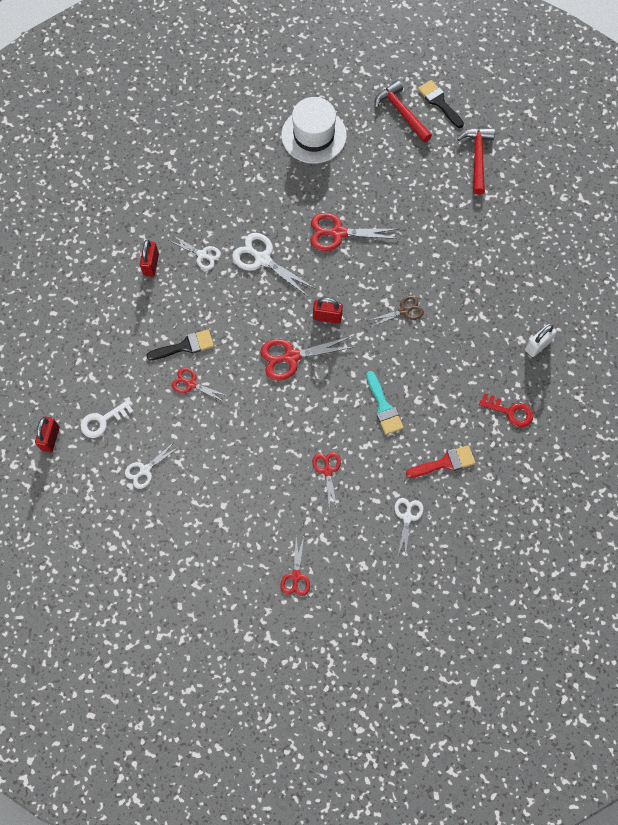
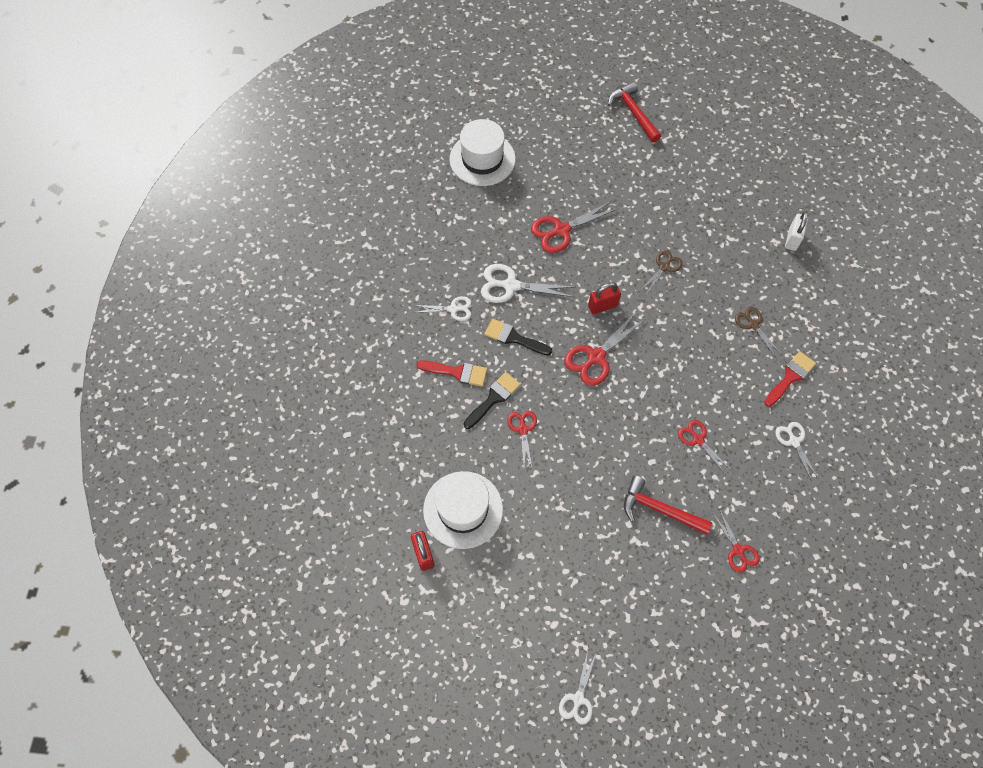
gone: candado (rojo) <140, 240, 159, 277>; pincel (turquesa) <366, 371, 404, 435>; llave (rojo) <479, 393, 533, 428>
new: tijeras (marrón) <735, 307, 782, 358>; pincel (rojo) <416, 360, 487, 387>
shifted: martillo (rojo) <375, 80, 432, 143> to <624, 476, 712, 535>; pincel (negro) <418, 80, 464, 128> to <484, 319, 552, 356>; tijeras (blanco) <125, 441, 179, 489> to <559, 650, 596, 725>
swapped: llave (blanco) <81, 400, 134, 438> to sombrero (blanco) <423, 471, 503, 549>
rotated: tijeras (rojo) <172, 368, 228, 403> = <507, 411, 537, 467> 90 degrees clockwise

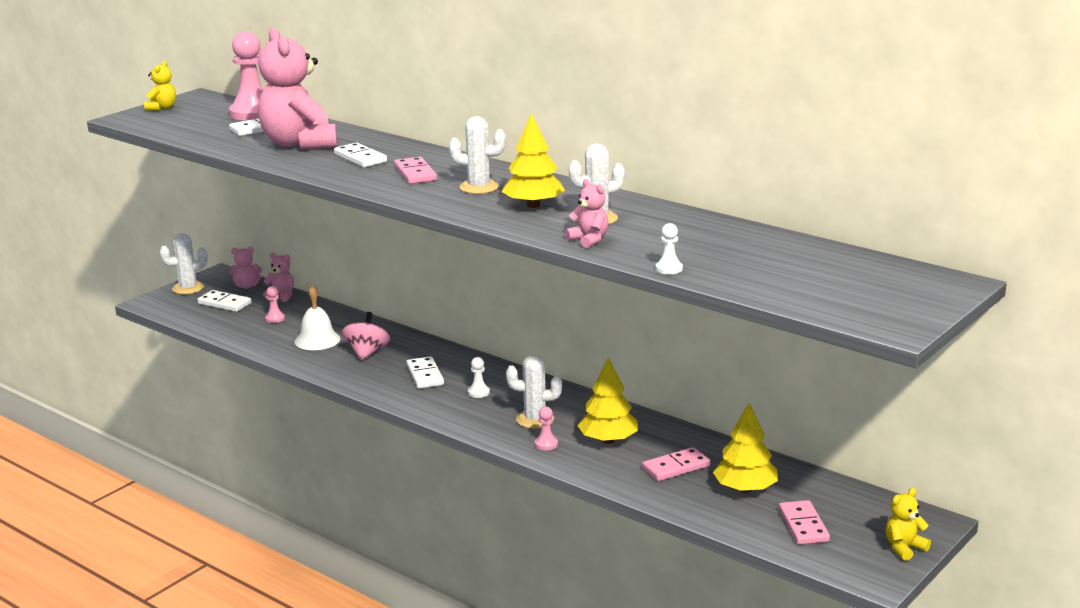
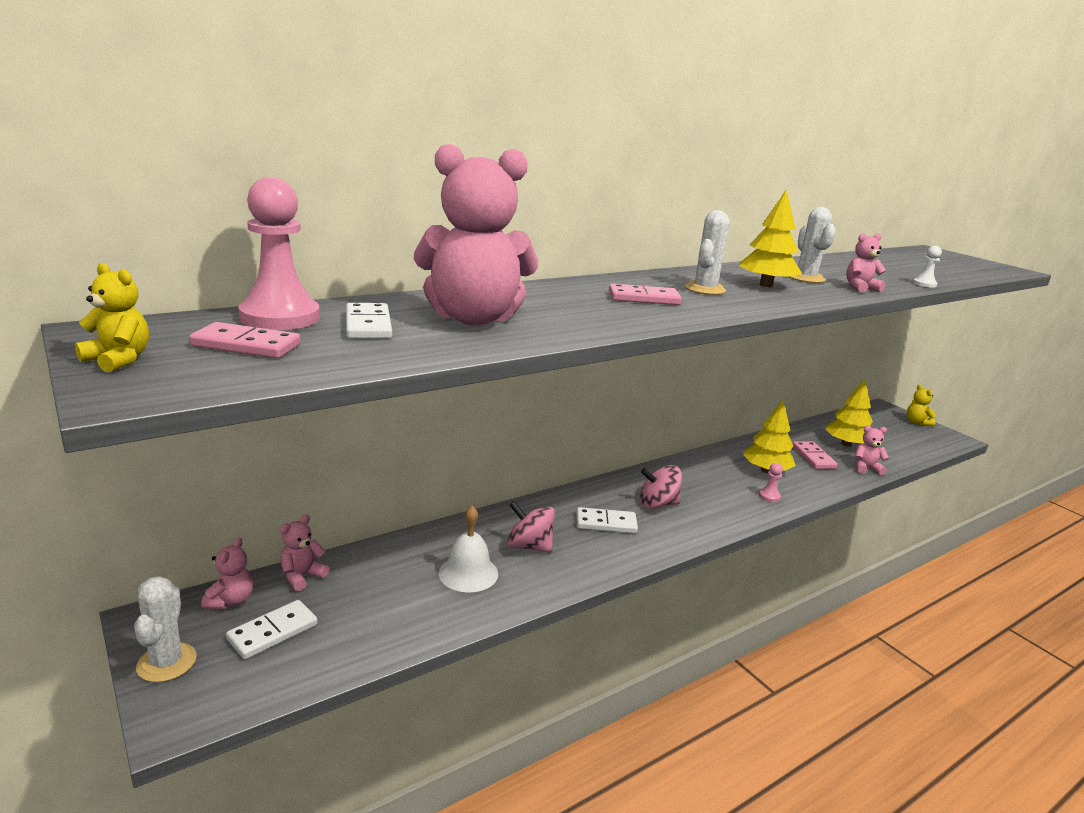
gone: ficha de dominó (blanco) <334, 142, 387, 167>; peón (rosa) <265, 286, 285, 323>; cactus (blanco) <506, 355, 562, 429>
new: osito (rosa) <855, 426, 889, 475>
shifted: ficha de dominó (rosa) <779, 500, 830, 545> to <189, 322, 301, 358>
swapped: peón (blanco) <468, 357, 490, 398> to peonza (rosa) <640, 465, 682, 509>

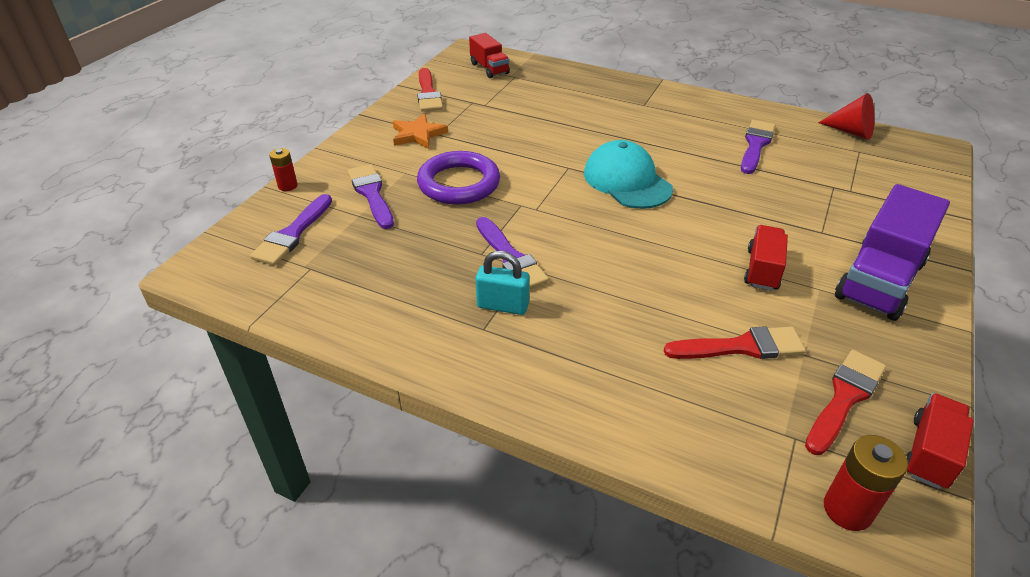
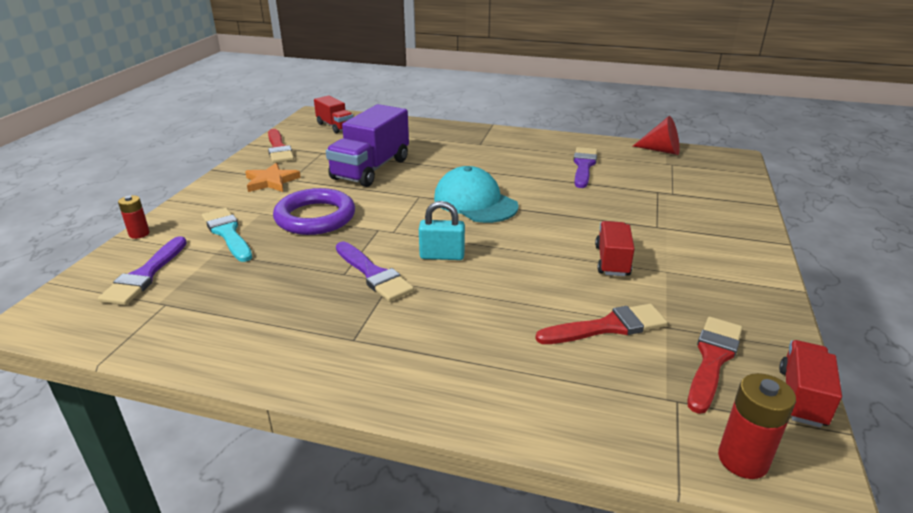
shifted: camión (morado) <835, 184, 950, 321> to <326, 104, 409, 187>; candado (turquesa) <476, 251, 530, 315> to <419, 201, 465, 260>
repainted: pincel (morado) <348, 164, 394, 229> to pincel (turquesa) <202, 208, 252, 262>

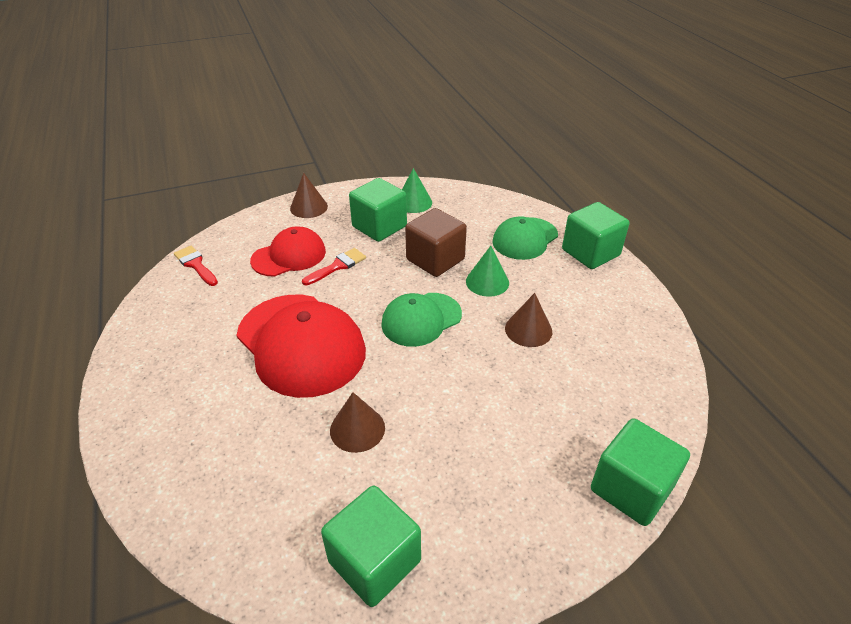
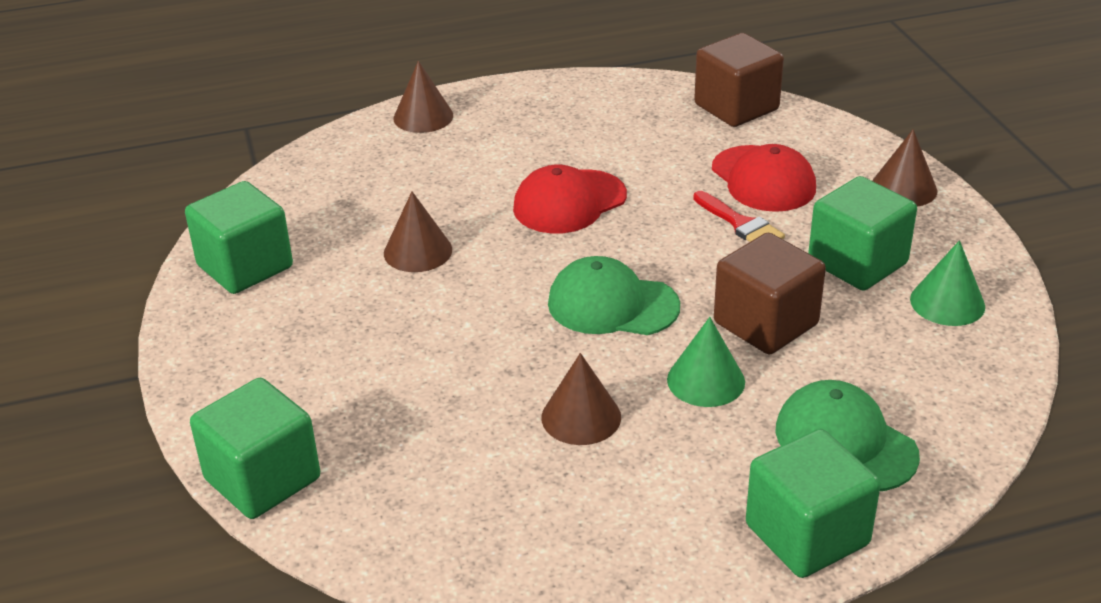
new: cono (marrón) <393, 61, 453, 133>
swapped: pincel (rojo) <174, 246, 218, 286> to cubo (marrón) <694, 33, 784, 127>
rotated: gorra (verde) <381, 293, 462, 347> = <548, 256, 680, 335> 45 degrees counterclockwise
scaled: gorra (rojo) <237, 295, 366, 398> = <513, 164, 627, 233> x0.60

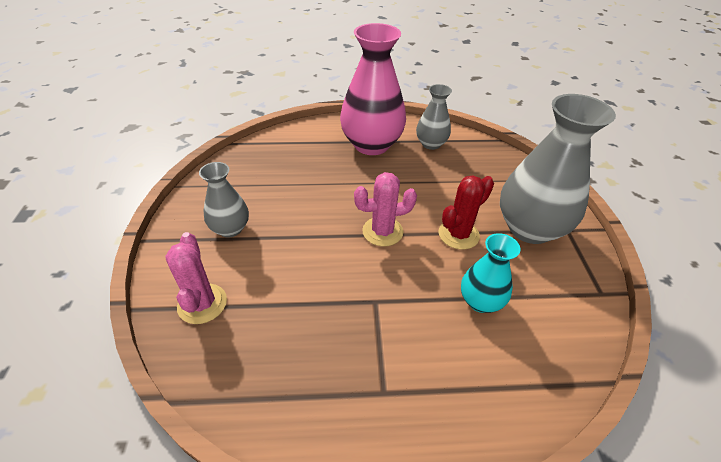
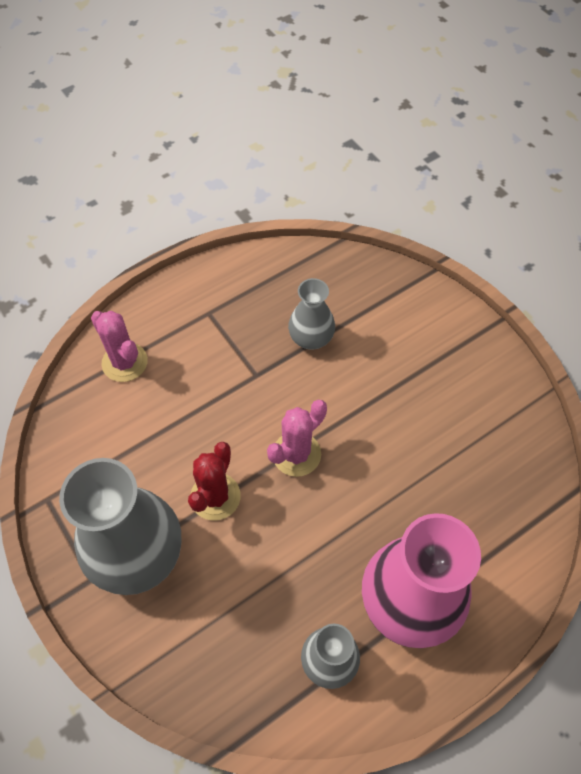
gone: florero (turquesa) <461, 233, 521, 313>
shifted: florero (gris) <199, 162, 249, 238> to <288, 278, 335, 350>; cactus (rosa) <165, 232, 227, 324> to <91, 311, 148, 382>

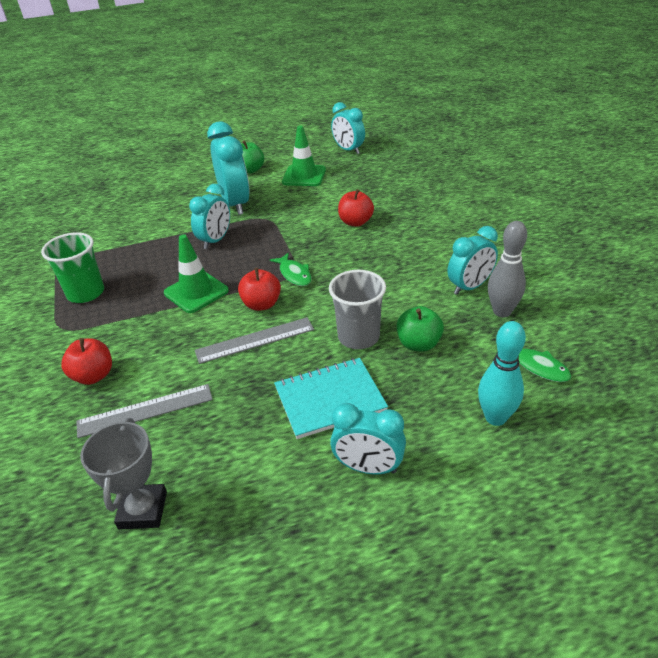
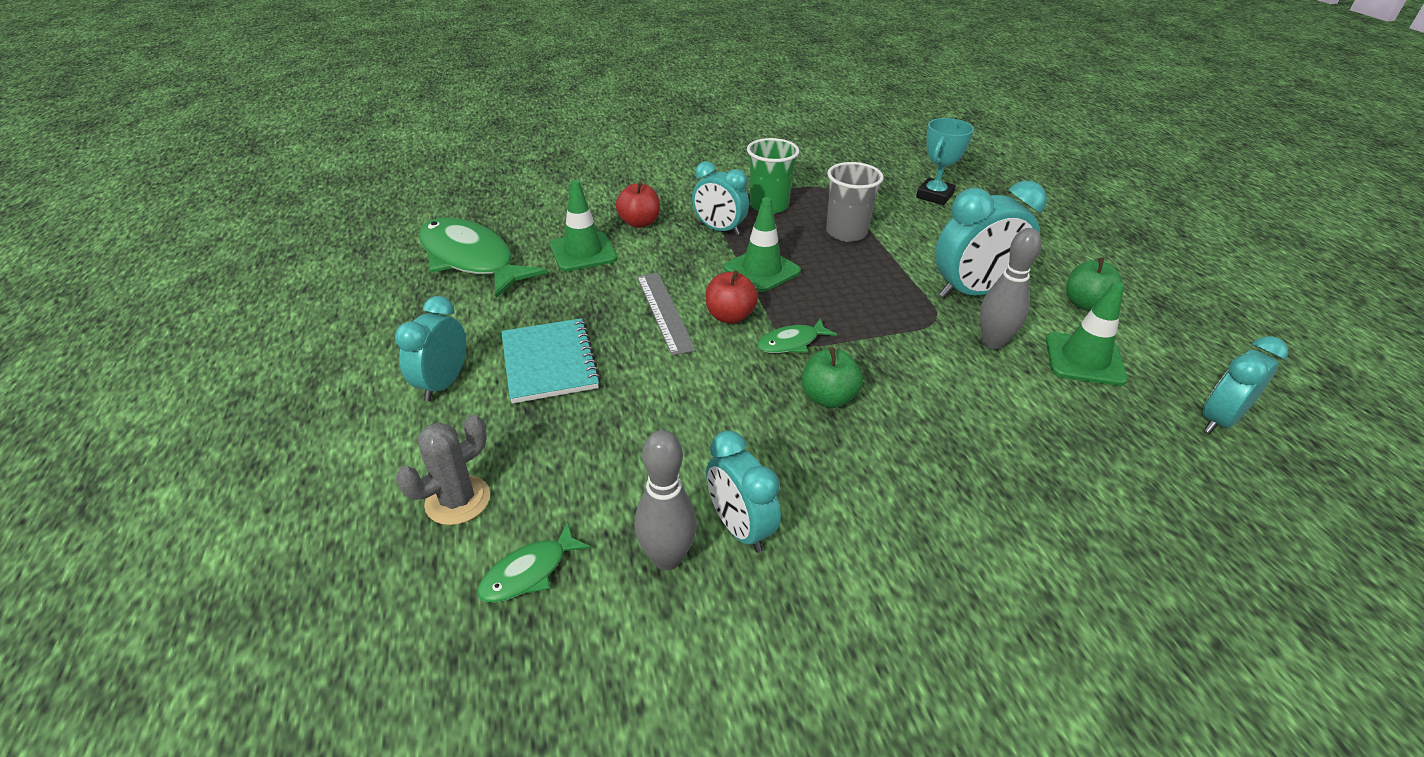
gone: manzana (rojo) <338, 189, 374, 227>
new: trofeo (turquesa) <916, 118, 974, 205>; bolo (gris) <980, 228, 1042, 349>
shifted: despertador (turquesa) <189, 184, 230, 249> to <692, 161, 749, 236>; vaso (gris) <329, 270, 386, 349> to <826, 162, 884, 242>; manzana (verde) <397, 306, 444, 352> to <802, 348, 863, 408>
swapped: bolo (turquesa) <478, 321, 526, 426> to cactus (gris) <396, 415, 490, 525>; regla (gris) <76, 384, 213, 438> to cono de tráfico (verde) <550, 180, 617, 271>; trofeo (gris) <80, 418, 167, 530> to pez (verde) <419, 218, 547, 298>

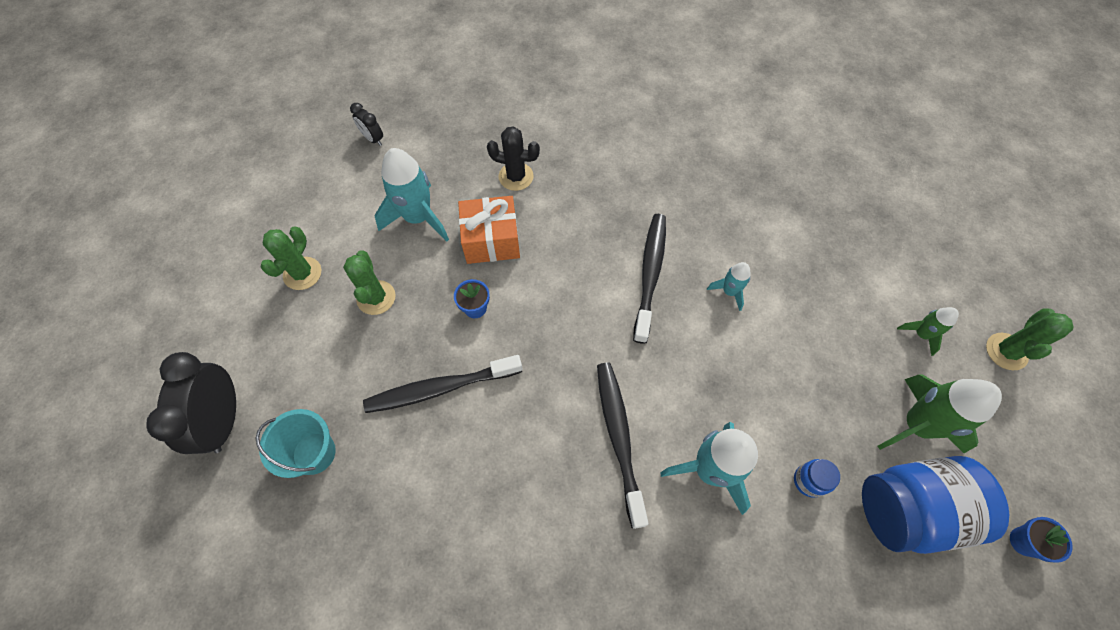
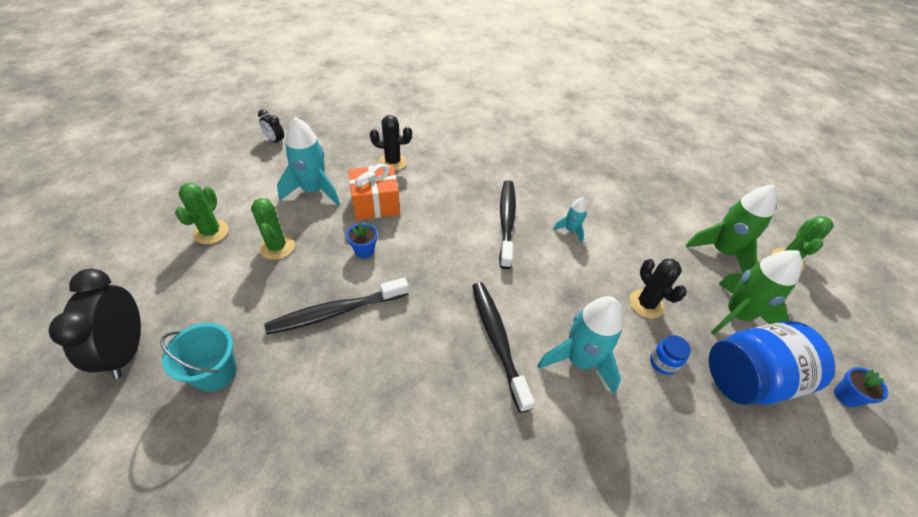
new: cactus (negro) <629, 259, 687, 319>
scaled: cohete (verde) <897, 307, 959, 356> = <686, 185, 777, 274> x1.94

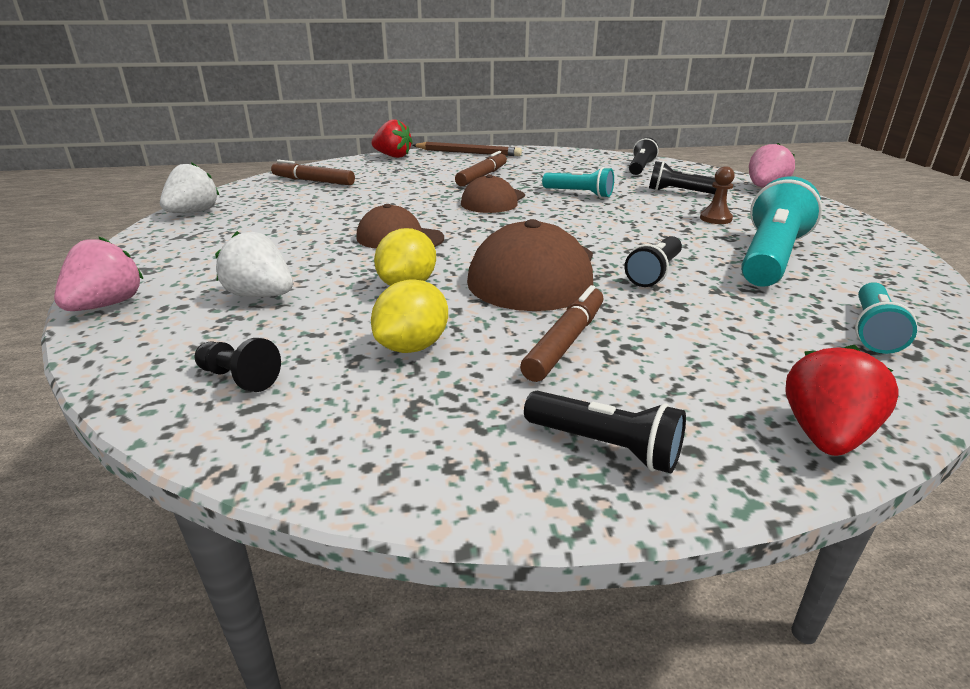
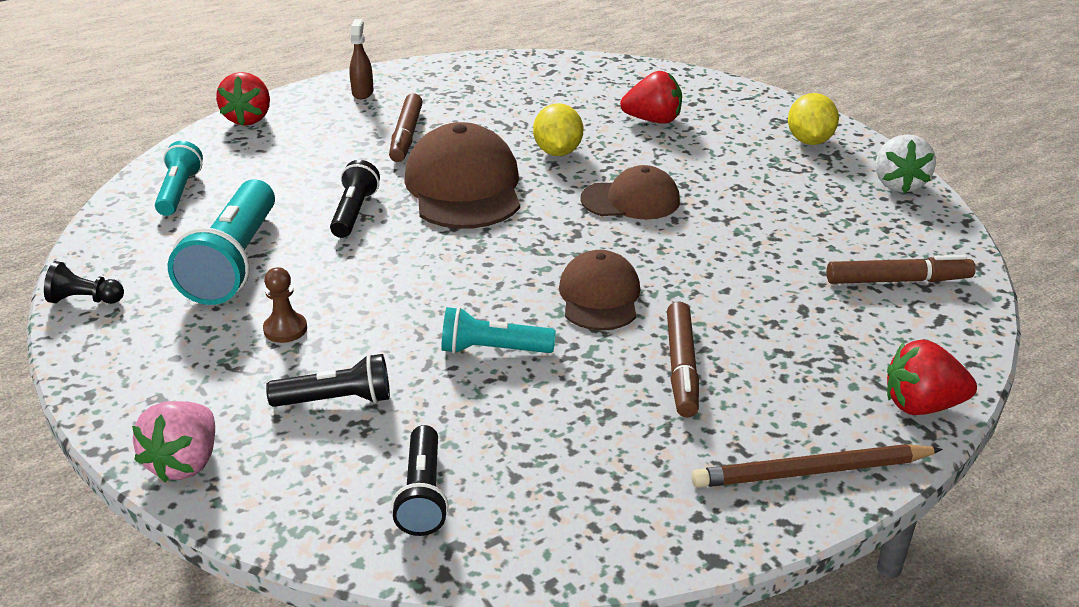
gone: fresa (rosa) <54, 236, 143, 311>
shifted: limón (amarillo) <371, 279, 448, 353> to <788, 93, 839, 145>; peón (negro) <195, 338, 281, 392> to <44, 261, 124, 304>
swapped: lámpara de mano (negro) <524, 391, 686, 474> to pulverizador (marrón) <349, 19, 374, 99>
repainted: fresa (blanco) <215, 231, 293, 297> to fresa (rojo) <620, 71, 682, 124>

